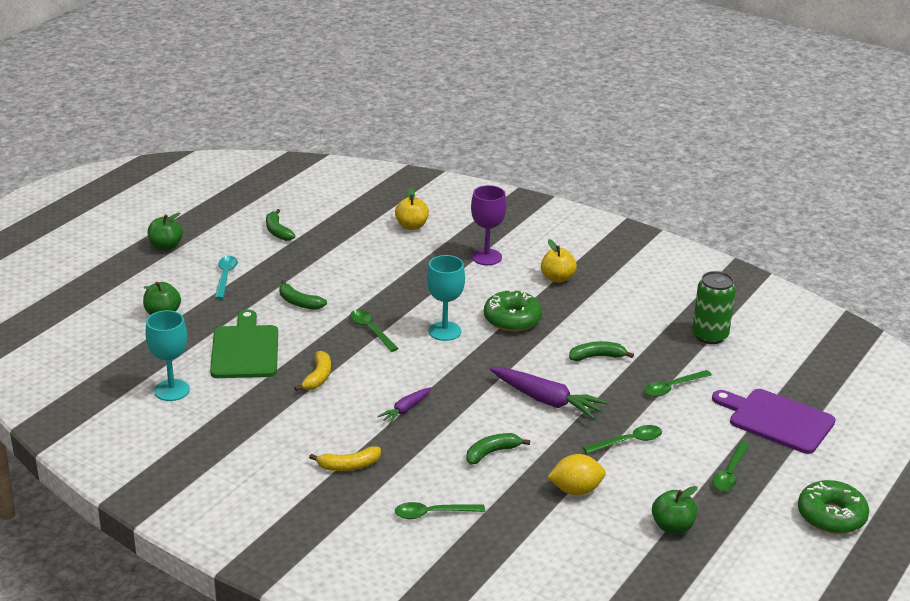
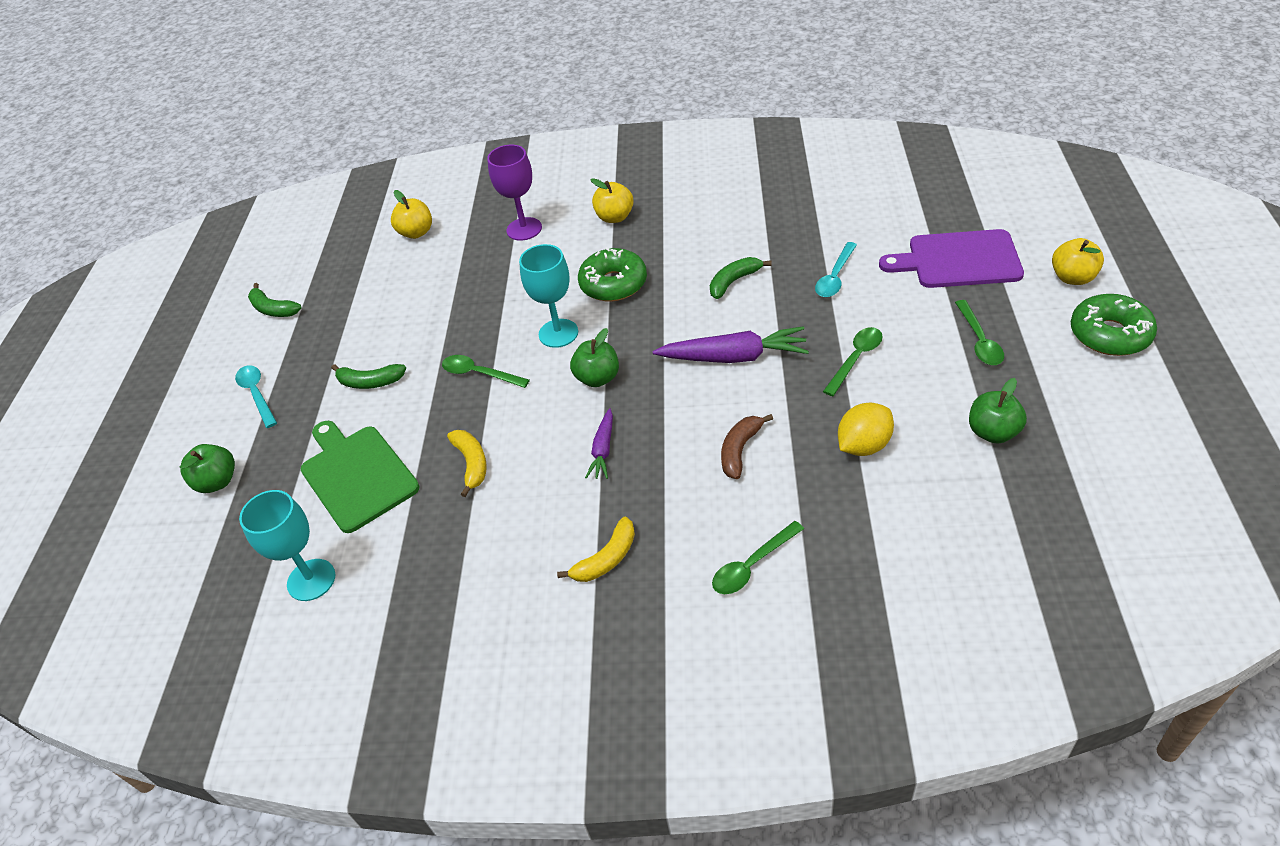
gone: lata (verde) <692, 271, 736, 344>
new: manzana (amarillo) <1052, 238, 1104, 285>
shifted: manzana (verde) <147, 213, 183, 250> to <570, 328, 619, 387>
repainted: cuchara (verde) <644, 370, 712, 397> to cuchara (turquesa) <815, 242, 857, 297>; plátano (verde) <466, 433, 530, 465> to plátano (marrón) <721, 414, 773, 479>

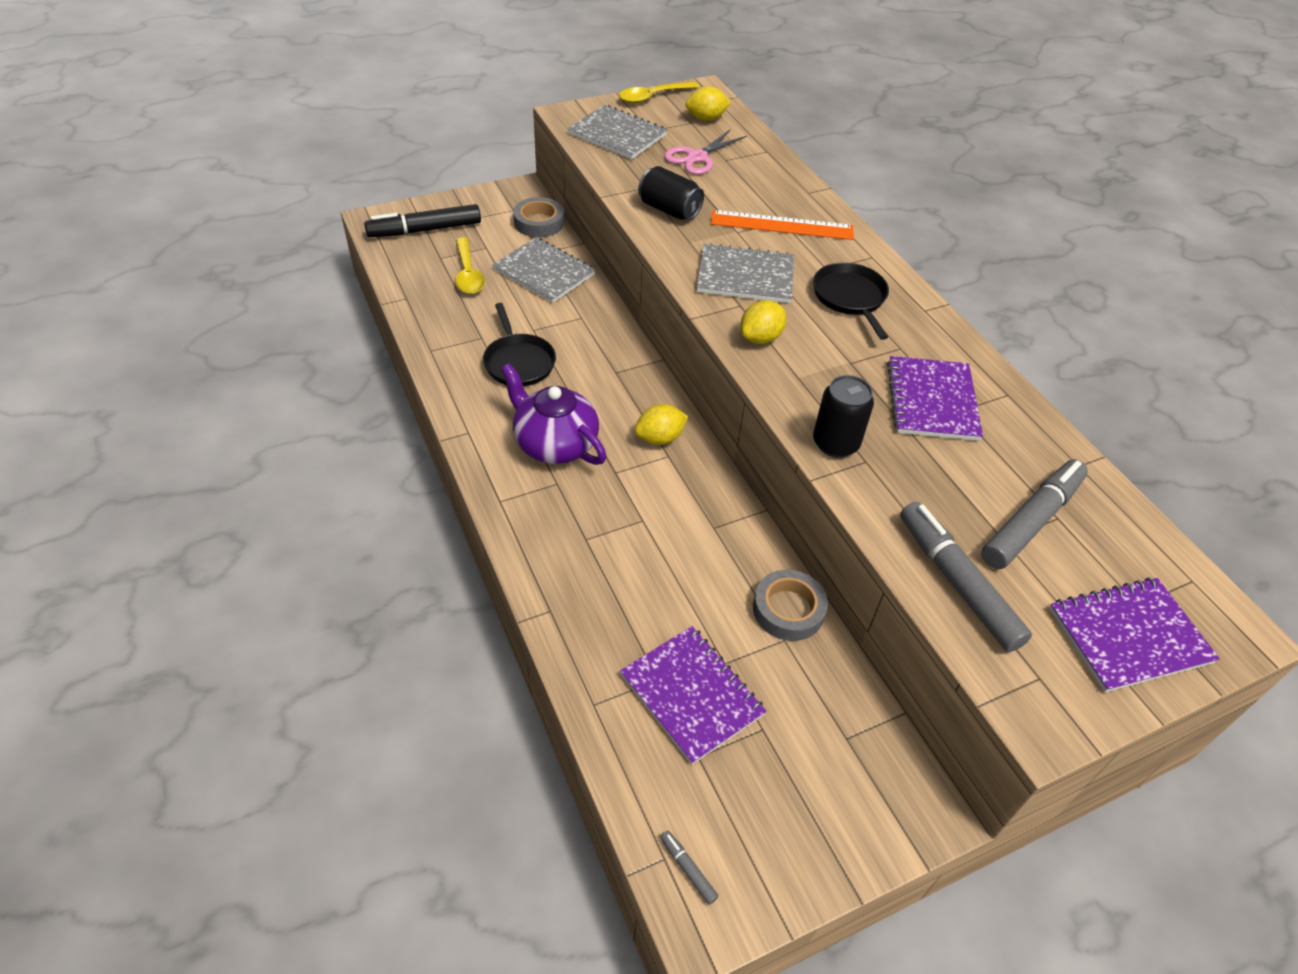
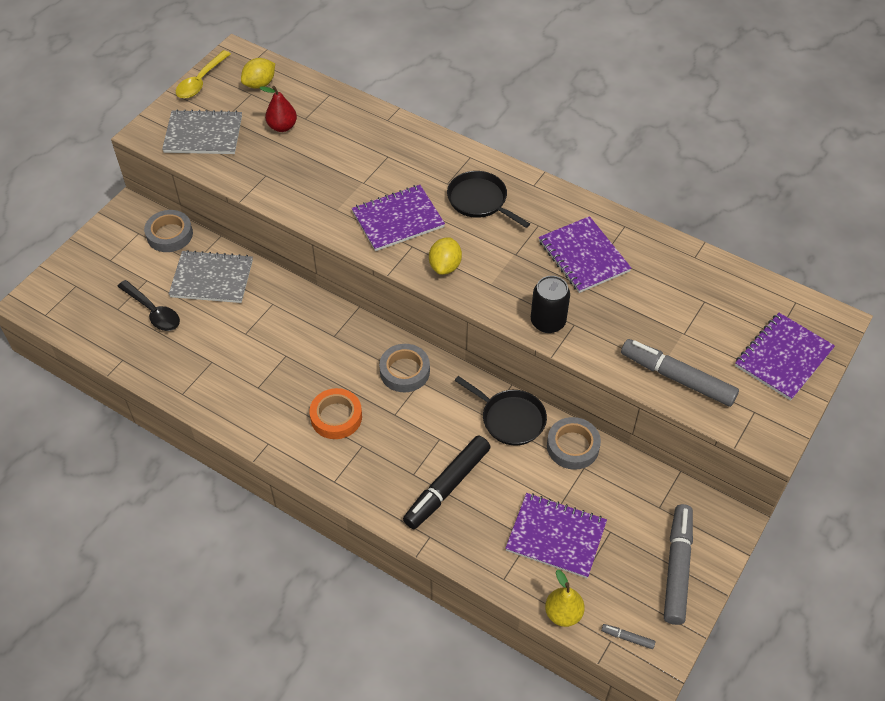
gone: lata (negro) <638, 166, 704, 220>; regla (naranja) <711, 210, 854, 240>
new: pera (amarillo) <545, 570, 585, 627>
shifted: rotulador (negro) <364, 204, 481, 237> to <403, 435, 491, 529>; sartén (negro) <483, 303, 556, 386> to <454, 376, 547, 445>; rotulador (gris) <981, 459, 1088, 569> to <664, 504, 693, 625>
swapped: tijeras (rosa) <664, 130, 747, 175> to pera (rojo) <260, 86, 297, 132>; tetera (morado) <501, 363, 606, 465> to cinta adhesiva (naranja) <310, 388, 362, 439>; limón (amarillo) <635, 404, 688, 445> to cinta adhesiva (gris) <379, 344, 430, 392>
repainted: cuchara (amarillo) <456, 237, 485, 294> to cuchara (negro) <117, 280, 180, 331>; cuaderno (gris) <697, 243, 794, 303> to cuaderno (morado) <352, 185, 445, 251>

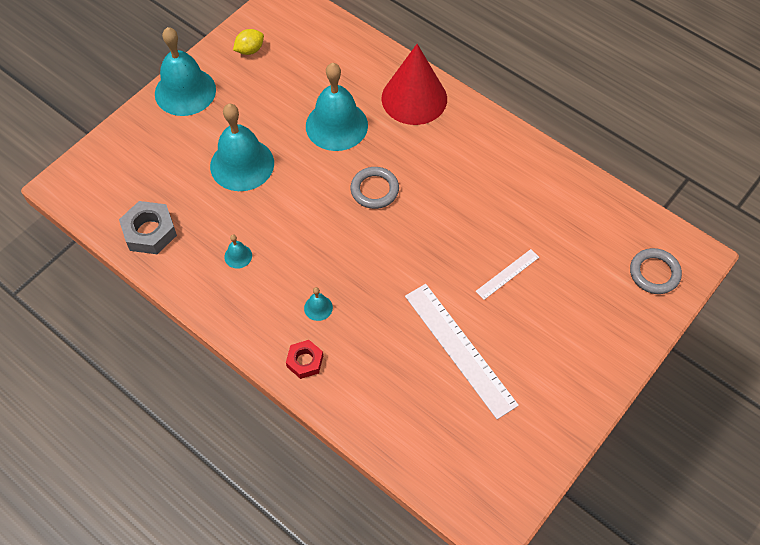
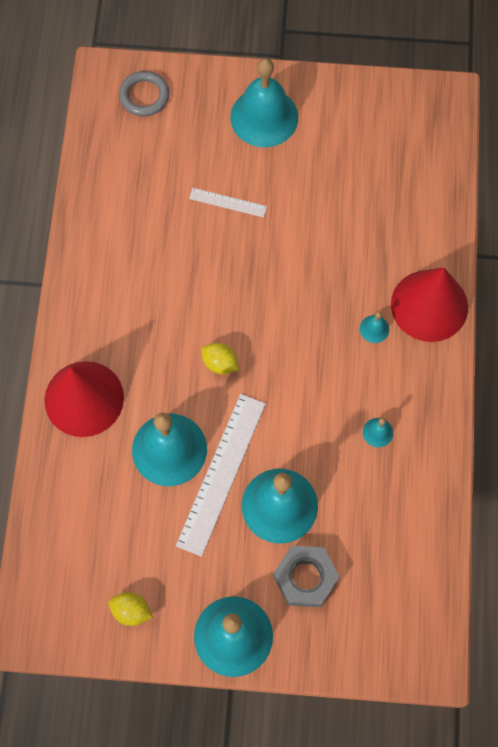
new: campana (turquesa) <230, 58, 298, 147>
shifted: tuerca (gris) <119, 201, 177, 254> to <273, 546, 339, 607>; regla (blanco) <405, 284, 519, 419> to <176, 394, 266, 557>
swapped: anillo (gris) <351, 167, 399, 209> to limón (amarillo) <201, 343, 239, 374>; tuerca (rojo) <286, 340, 323, 379> to cono (rojo) <391, 268, 468, 342>

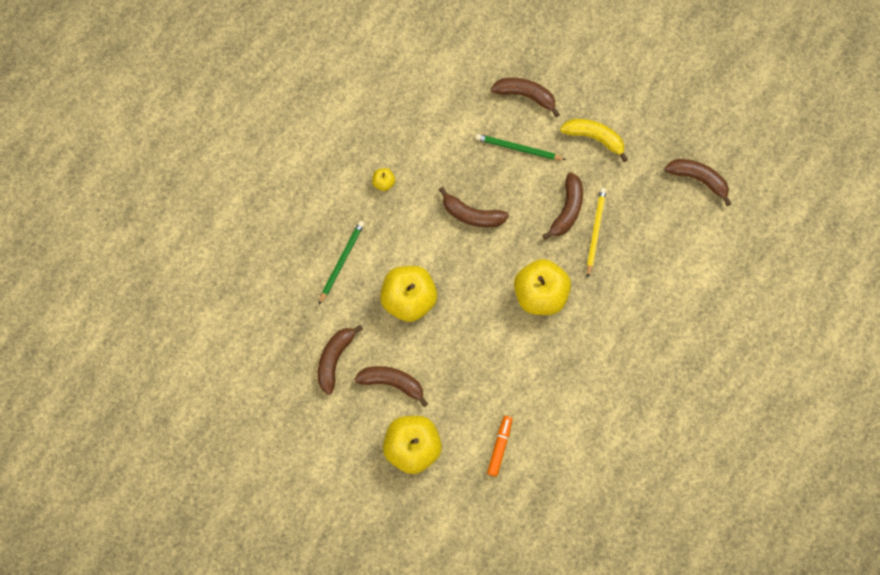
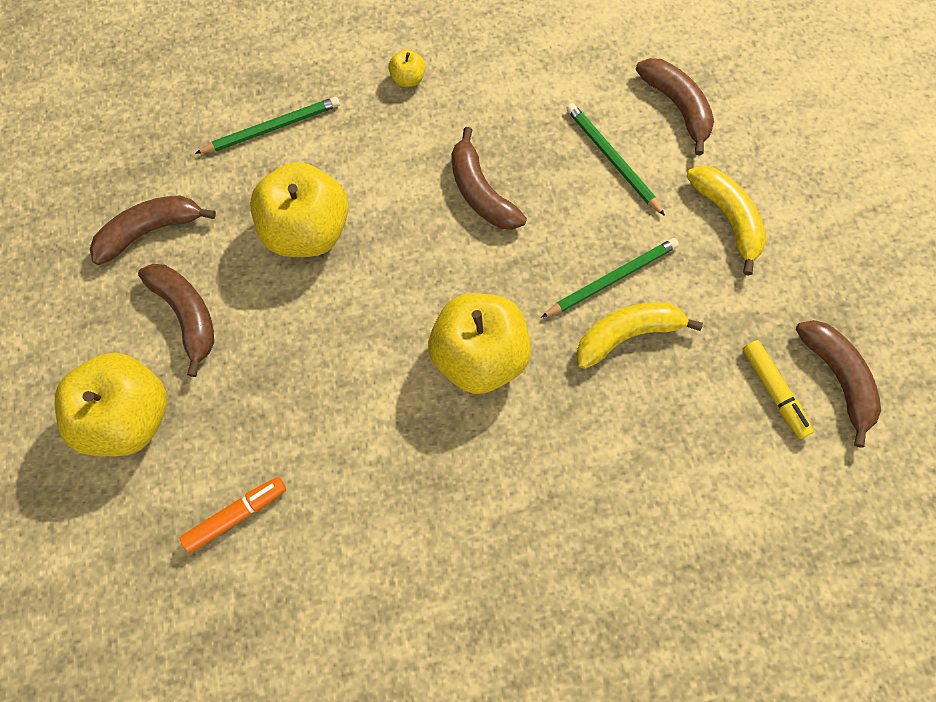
new: rotulador (amarillo) <742, 340, 814, 439>
swapped: plátano (marrón) <542, 173, 583, 240> to lápiz (verde) <541, 238, 679, 318>; lápiz (amarillo) <587, 188, 606, 277> to plátano (amarillo) <576, 302, 703, 369>

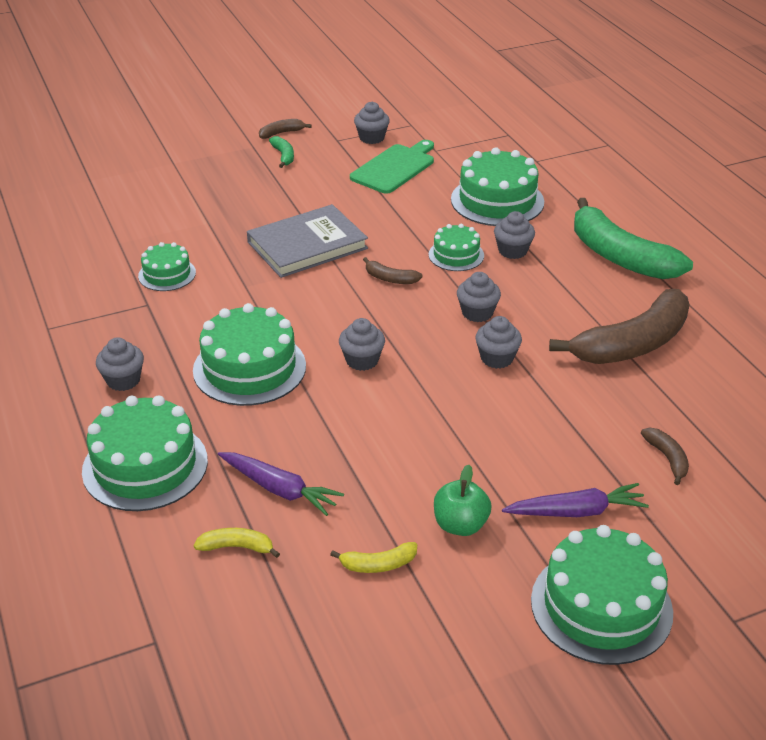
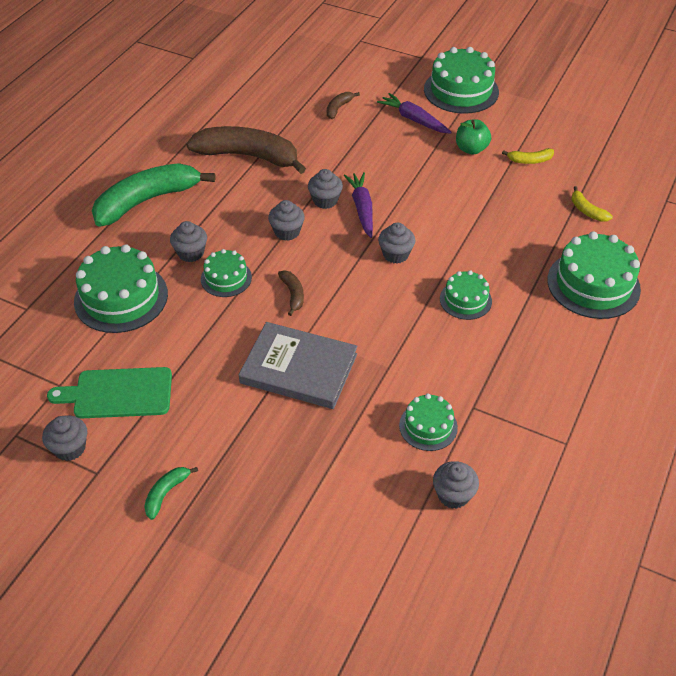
gone: plátano (marrón) <259, 119, 312, 139>
shifted: magdalena (gris) <96, 337, 144, 391> to <433, 461, 479, 509>; zanahoria (morado) <218, 452, 344, 516> to <344, 172, 373, 238>
rotated: plátano (verde) <574, 198, 693, 279> = <92, 163, 215, 226> 135 degrees counterclockwise; plátano (amarillo) <330, 542, 417, 573> = <502, 148, 554, 164> 135 degrees clockwise
scaled: tarta (verde) <193, 303, 306, 406> = <440, 270, 492, 320> x0.56

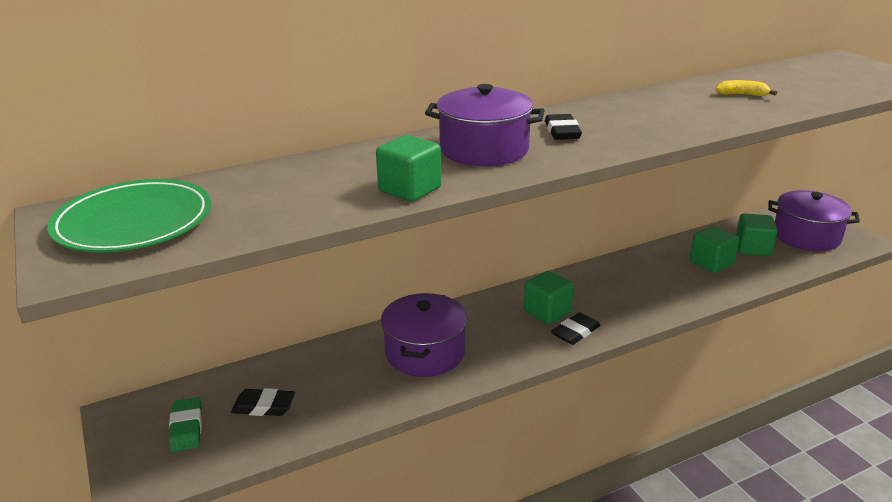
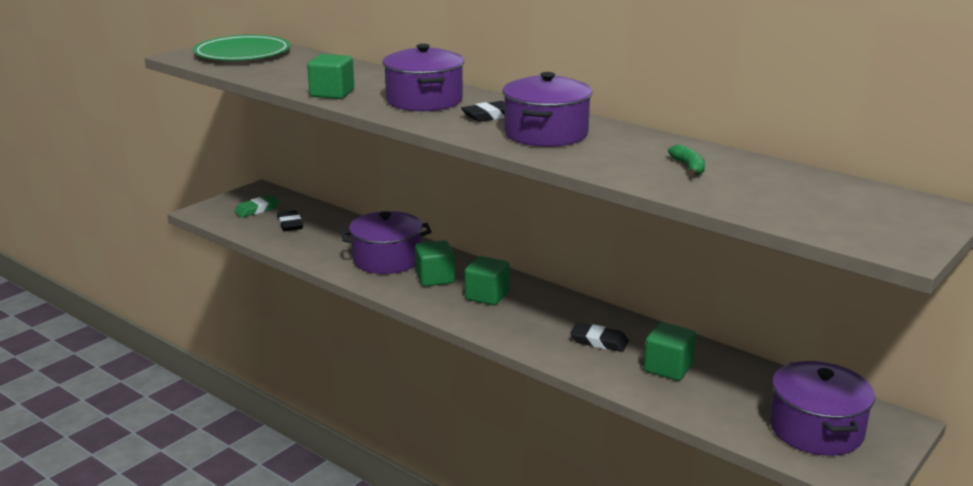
new: olla (morado) <502, 72, 593, 147>
shifted: cubo (verde) <736, 214, 778, 256> to <415, 240, 455, 287>; goma de borrar (negro) <551, 312, 601, 345> to <570, 323, 629, 352>
repainted: plátano (amarillo) <716, 80, 777, 96> to plátano (verde) <668, 144, 705, 176>

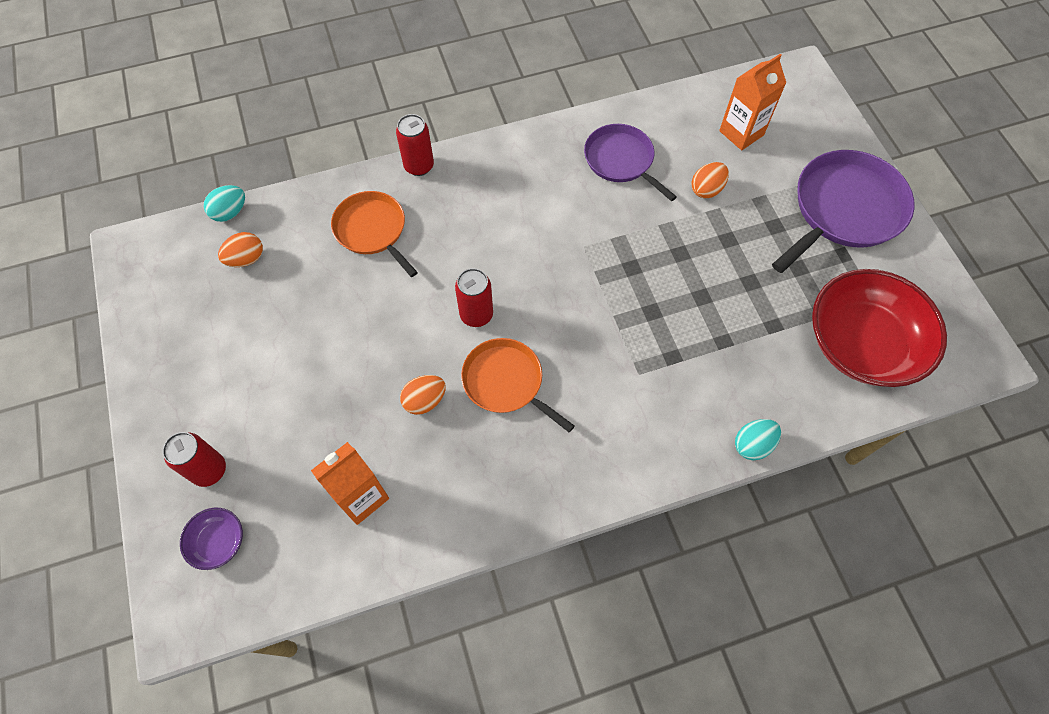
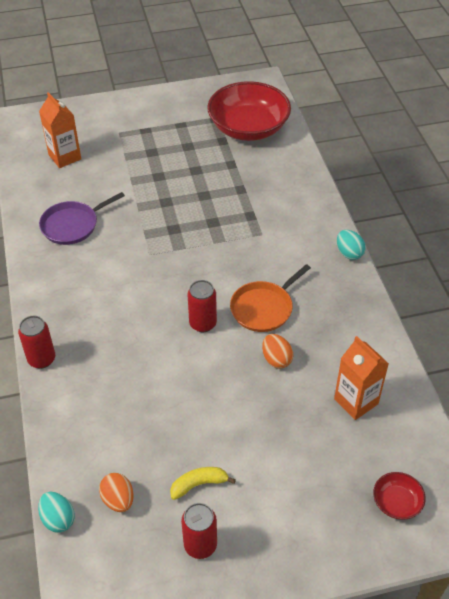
gone: sartén (morado) <772, 150, 915, 273>; huevo (naranja) <691, 162, 729, 199>; sartén (naranja) <331, 191, 418, 277>
new: plátano (amarillo) <170, 467, 236, 500>
shifted: huevo (turquesa) <735, 419, 781, 460> to <337, 230, 366, 260>; lata (rojo) <162, 432, 226, 487> to <181, 503, 217, 559>
repainted: cuenco (morado) <180, 508, 243, 570> to cuenco (rojo) <373, 472, 426, 520>

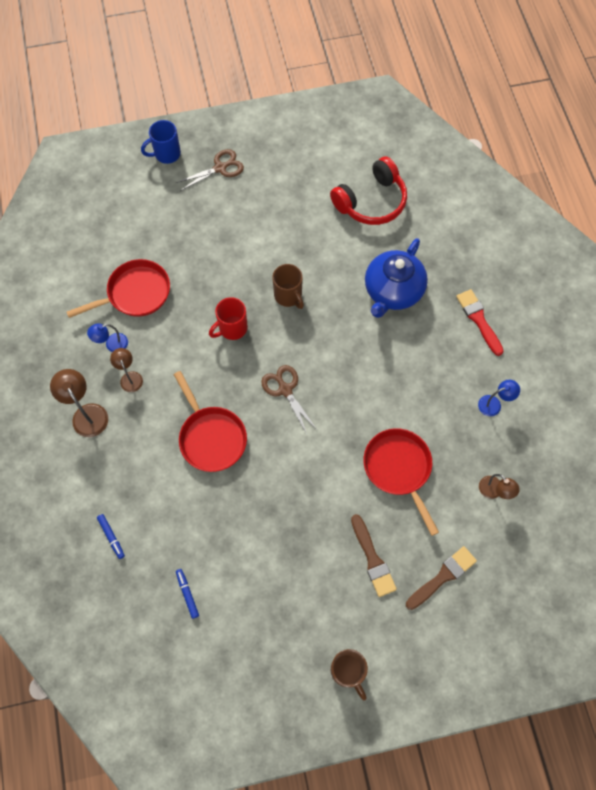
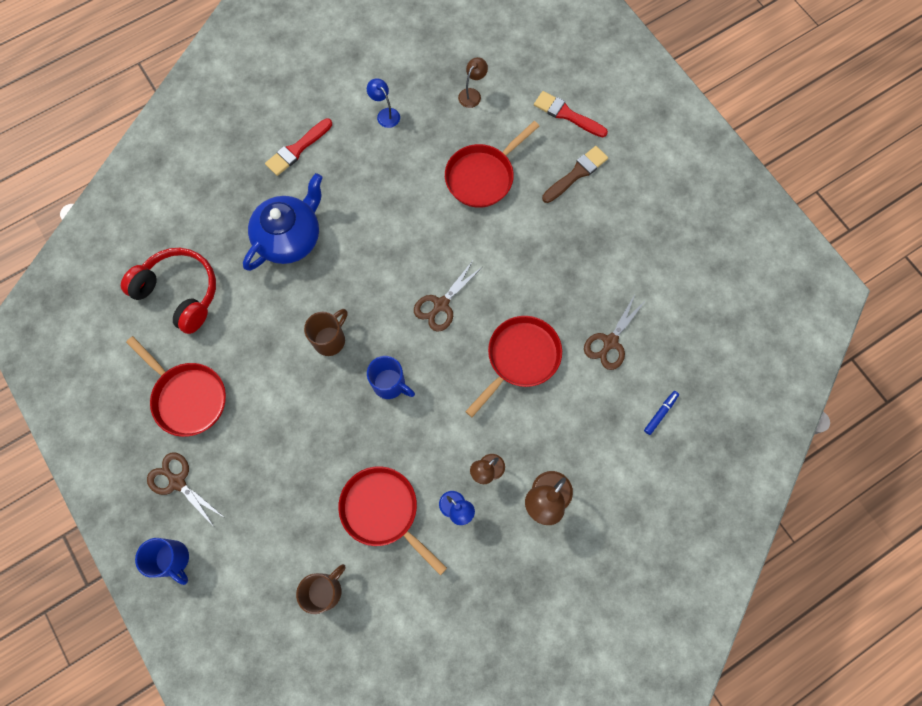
gone: rotulador (azul) <176, 569, 199, 619>
new: tijeras (marrón) <584, 295, 646, 370>; sartén (rojo) <126, 336, 226, 437>
shifted: taza (marrón) <331, 649, 368, 701> to <296, 564, 345, 614>
repainted: taza (rojo) <209, 297, 248, 340> to taza (azul) <367, 356, 415, 399>; pincel (marrón) <406, 546, 477, 610> to pincel (rojo) <534, 91, 608, 138>
rotated: tetera (azul) <365, 238, 428, 318> = <243, 173, 323, 271> 60 degrees counterclockwise

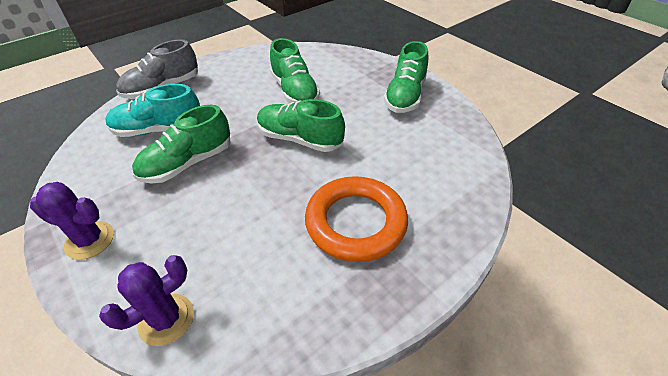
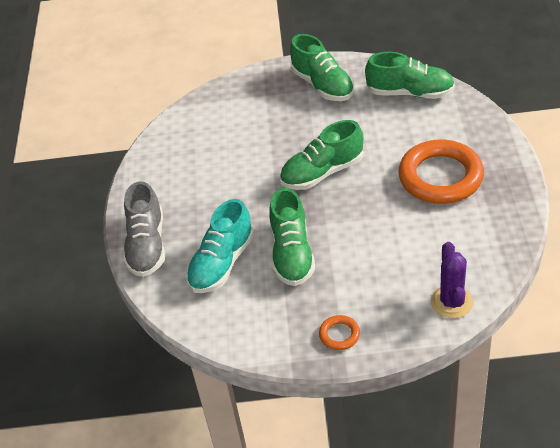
shifted: zapato (verde) <270, 38, 320, 103> to <365, 52, 455, 99>
swapped: cactus (morado) <30, 182, 114, 260> to anillo (naranja) <319, 315, 360, 350>

